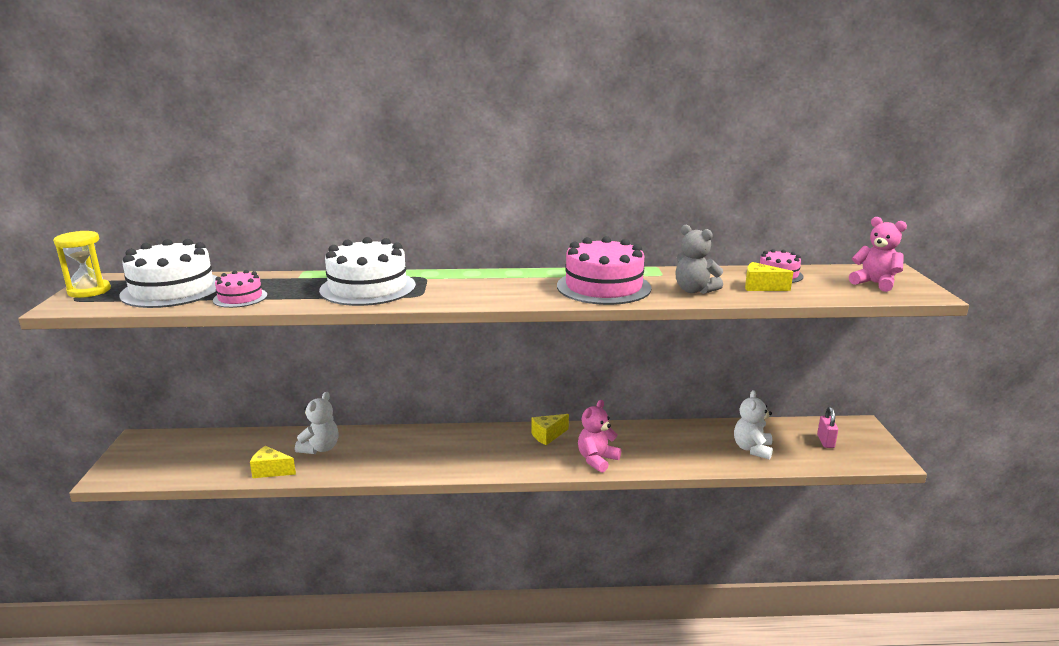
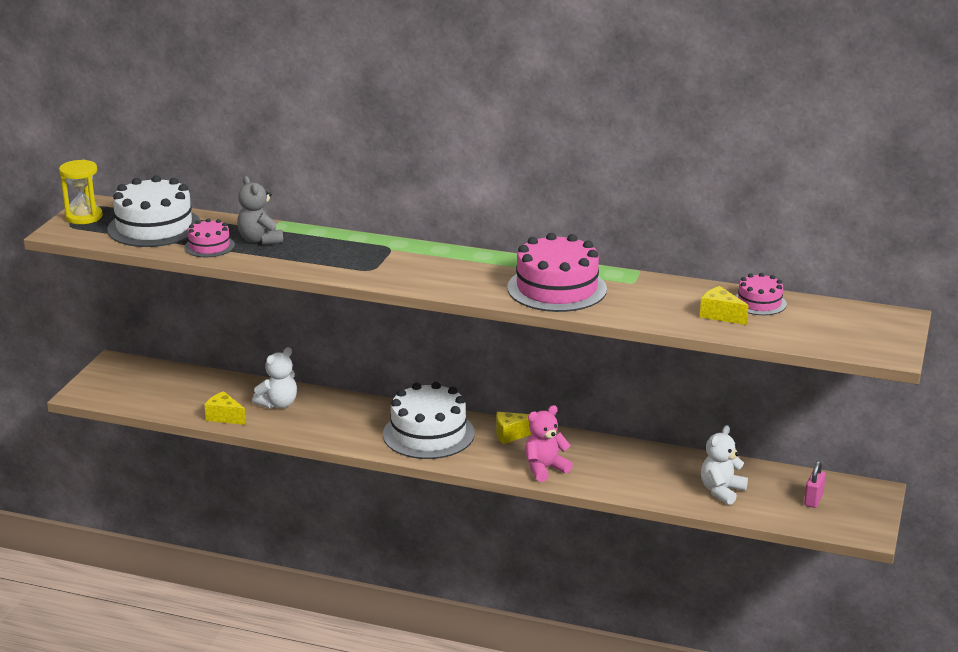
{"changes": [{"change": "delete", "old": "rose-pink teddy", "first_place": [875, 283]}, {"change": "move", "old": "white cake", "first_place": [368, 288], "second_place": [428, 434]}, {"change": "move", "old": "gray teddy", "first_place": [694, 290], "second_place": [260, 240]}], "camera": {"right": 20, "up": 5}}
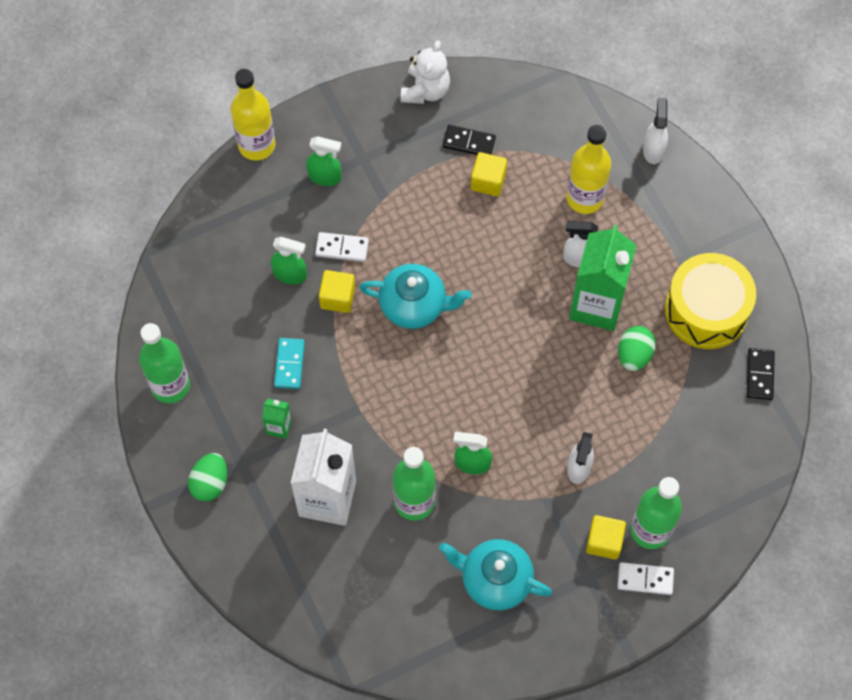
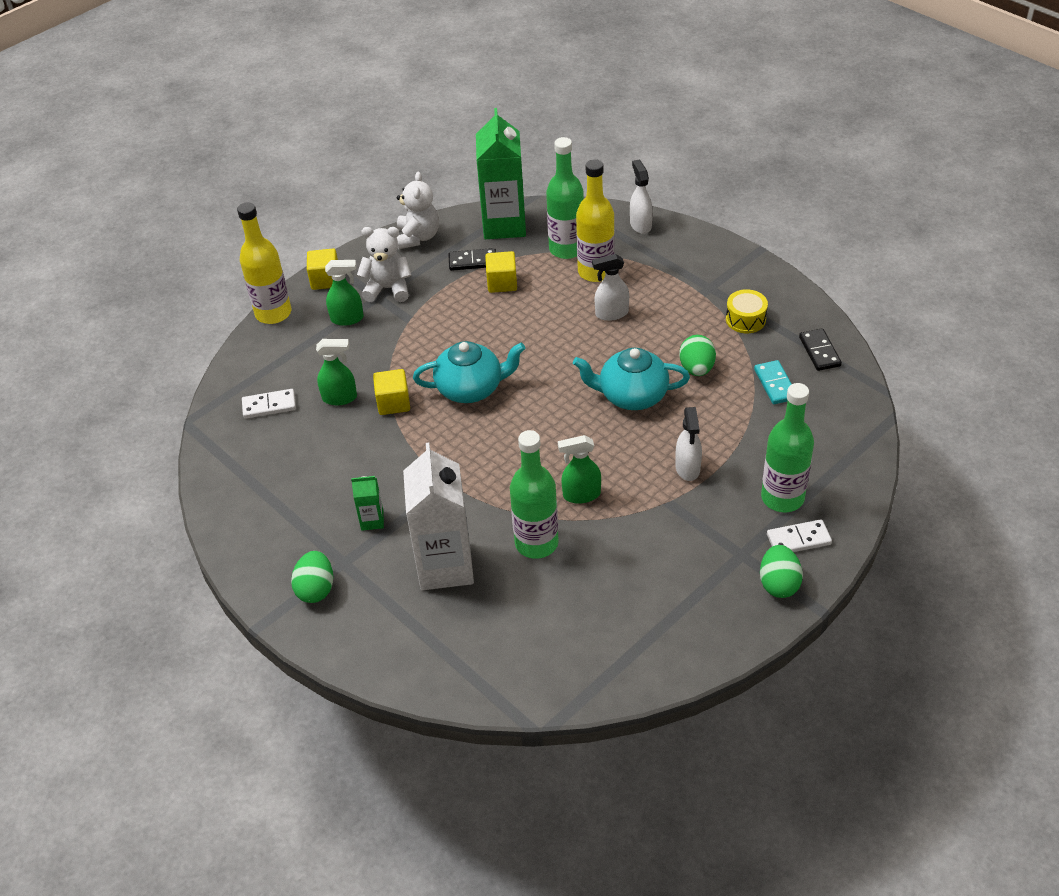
{"changes": [{"change": "insert", "new": "white teddy", "second_place": [388, 289]}, {"change": "insert", "new": "leaf-green egg shape", "second_place": [778, 584]}, {"change": "move", "old": "leaf-green flask", "first_place": [170, 385], "second_place": [566, 249]}, {"change": "move", "old": "teal domino tile", "first_place": [289, 364], "second_place": [775, 384]}, {"change": "move", "old": "white domino tile", "first_place": [342, 248], "second_place": [269, 406]}, {"change": "move", "old": "teal teapot", "first_place": [495, 580], "second_place": [631, 396]}, {"change": "move", "old": "leaf-green milk carton", "first_place": [596, 305], "second_place": [504, 225]}, {"change": "move", "old": "golden solid cube", "first_place": [604, 541], "second_place": [325, 280]}, {"change": "resize", "old": "golden snare drum", "first_place": [706, 310], "second_place": [745, 319], "factor": 0.49}], "camera": {"right": -15, "up": -20}}
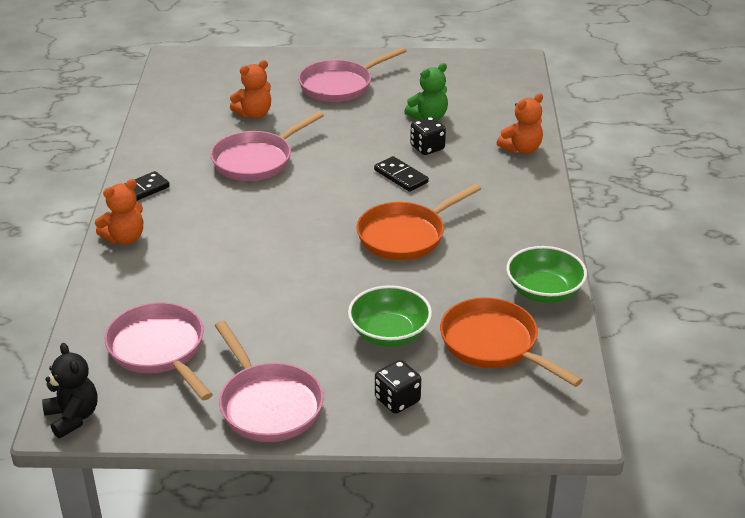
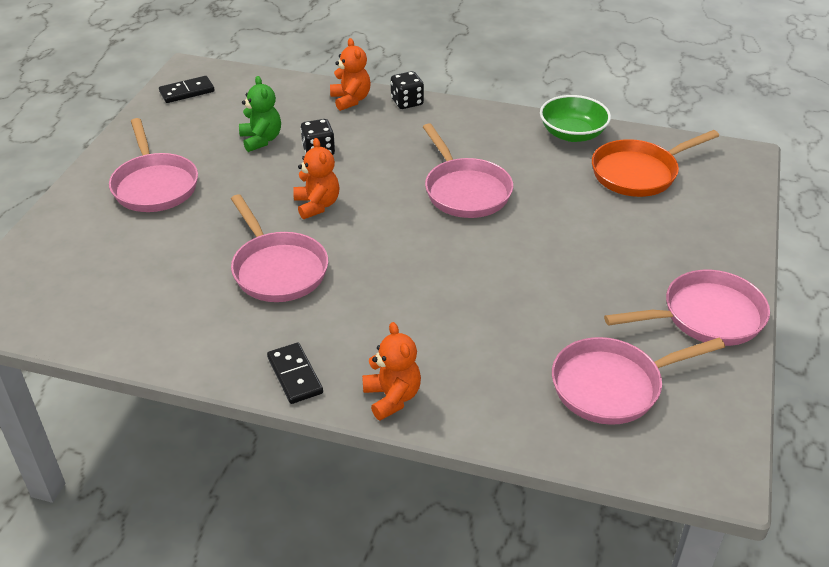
{"changes": [{"change": "delete", "old": "ebony teddy", "first_place": [73, 417]}, {"change": "delete", "old": "leaf-green bowl", "first_place": [389, 333]}, {"change": "move", "old": "bright orange teddy", "first_place": [254, 114], "second_place": [317, 205]}, {"change": "move", "old": "ebony domino tile", "first_place": [401, 176], "second_place": [187, 92]}, {"change": "move", "old": "ebony die", "first_place": [397, 400], "second_place": [407, 102]}, {"change": "recolor", "old": "bright orange skillet", "new": "rose-pink skillet", "first_place": [405, 235], "second_place": [465, 191]}], "camera": {"right": -75, "up": 5}}
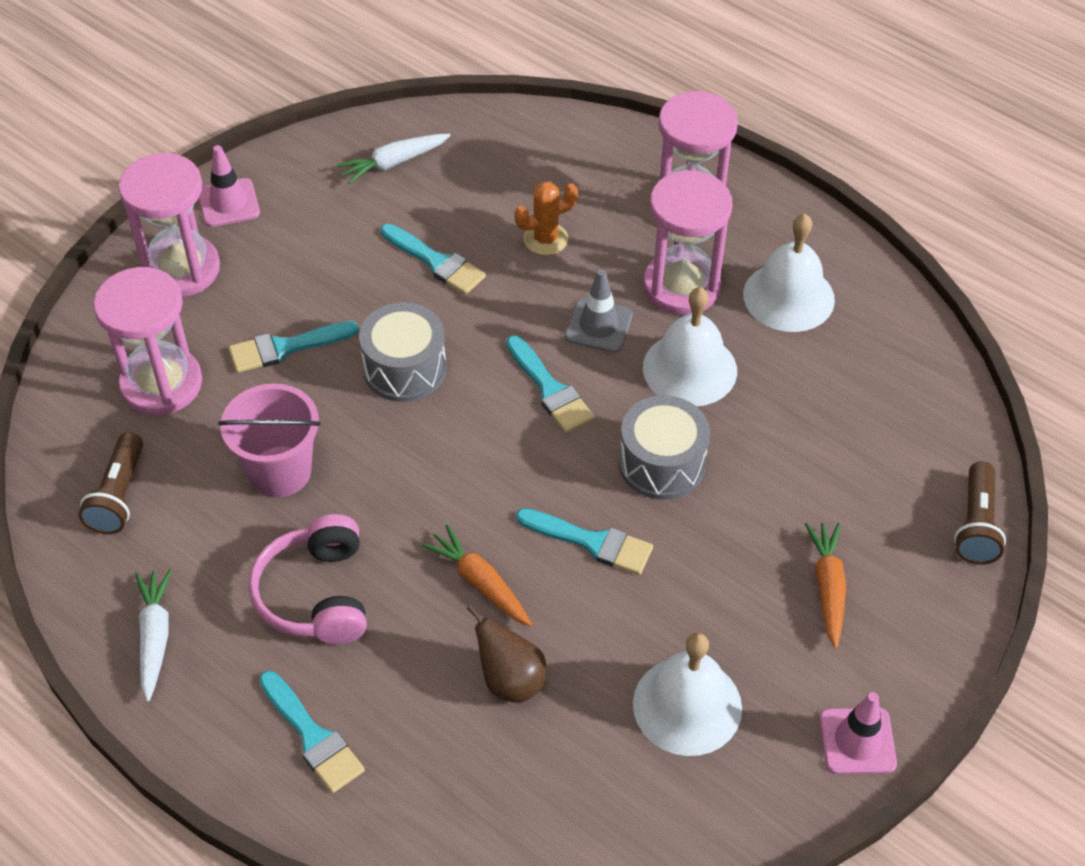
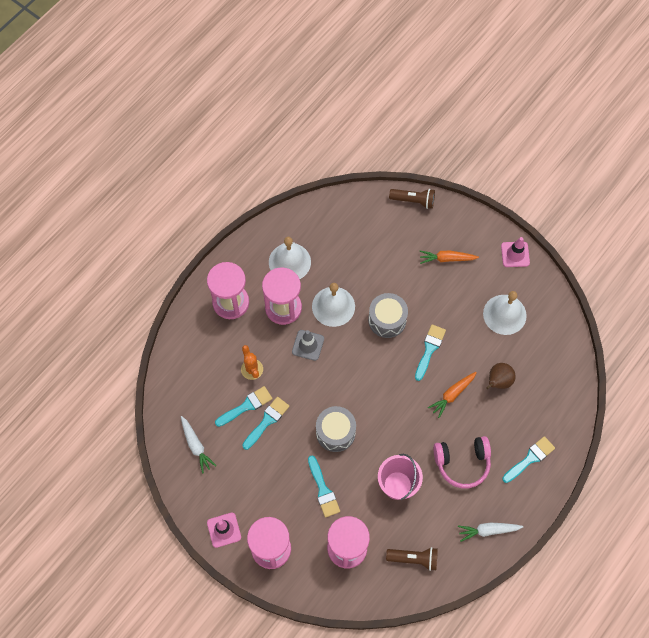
{"changes": [{"change": "move", "old": "teal paint brush", "first_place": [550, 389], "second_place": [246, 406]}], "camera": {"right": -90, "up": 15}}
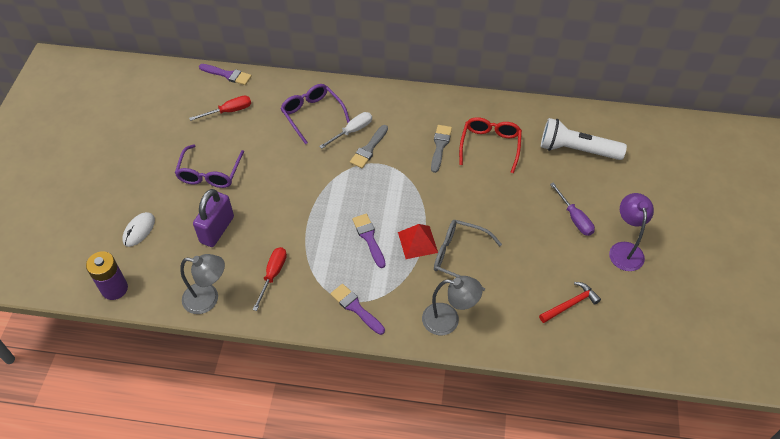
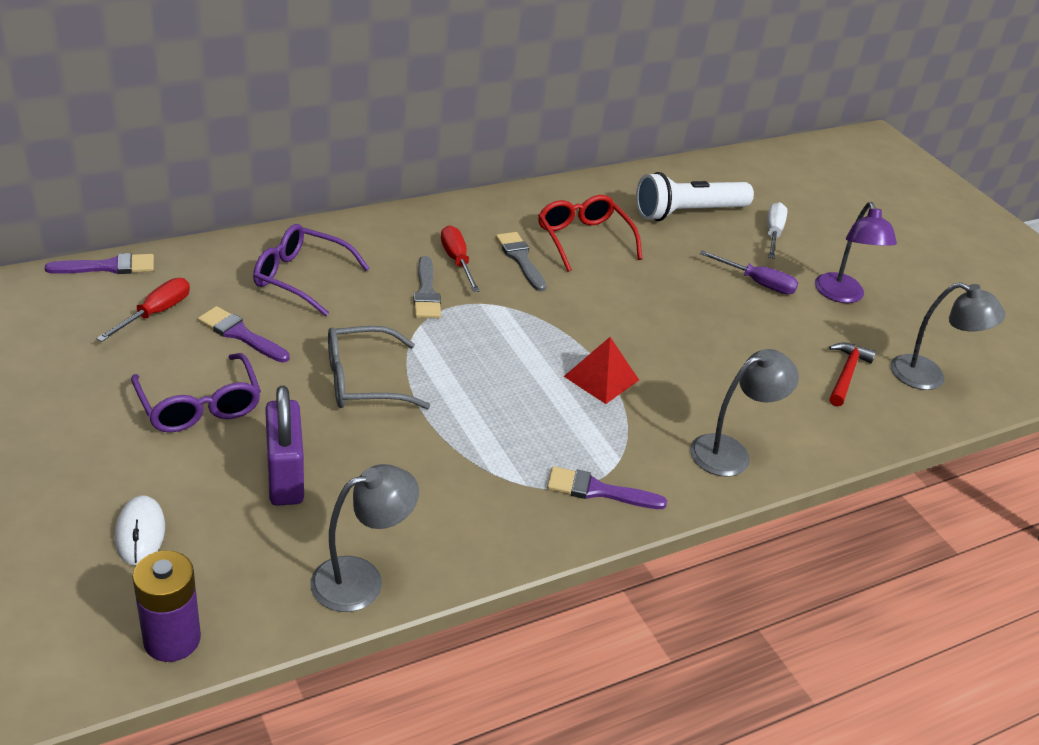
{"changes": [{"change": "insert", "new": "gray reading lamp", "second_place": [929, 376]}, {"change": "move", "old": "crimson hand screwdriver", "first_place": [273, 275], "second_place": [457, 261]}, {"change": "move", "old": "white hand screwdriver", "first_place": [352, 131], "second_place": [773, 233]}, {"change": "move", "old": "royal purple paint brush", "first_place": [369, 238], "second_place": [241, 334]}, {"change": "move", "old": "gray eyeglasses", "first_place": [460, 257], "second_place": [364, 381]}, {"change": "rotate", "old": "royal purple reading lamp", "first_place": [625, 249], "second_place": [842, 295], "degrees": -150}], "camera": {"right": -40, "up": -15}}
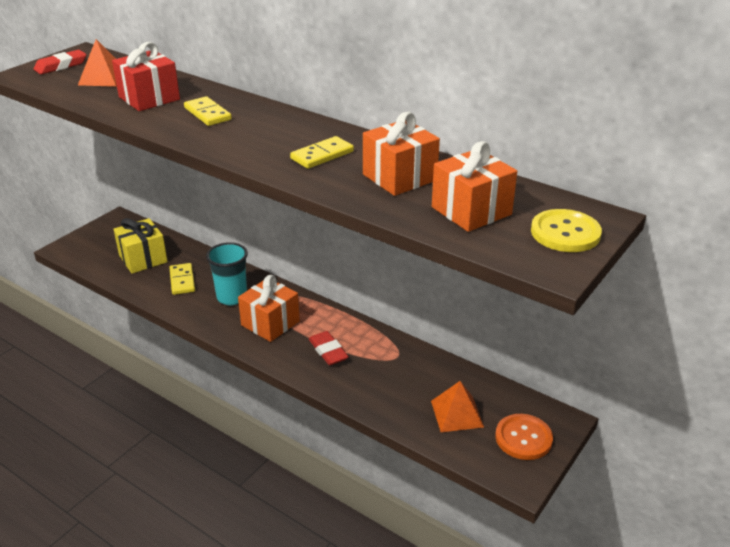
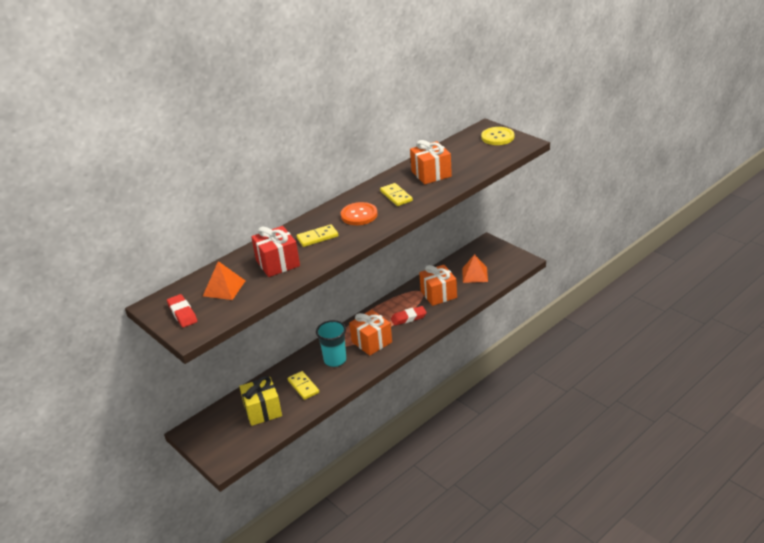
{"changes": [{"change": "move", "old": "bright orange present", "first_place": [471, 211], "second_place": [438, 294]}, {"change": "move", "old": "bright orange sewing button", "first_place": [523, 438], "second_place": [359, 215]}, {"change": "rotate", "old": "golden domino tile", "first_place": [182, 280], "second_place": [303, 386], "degrees": 60}], "camera": {"right": -75, "up": 0}}
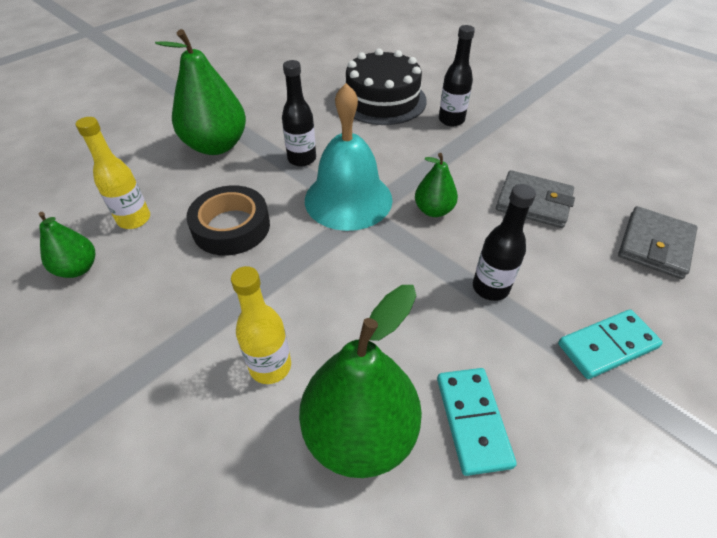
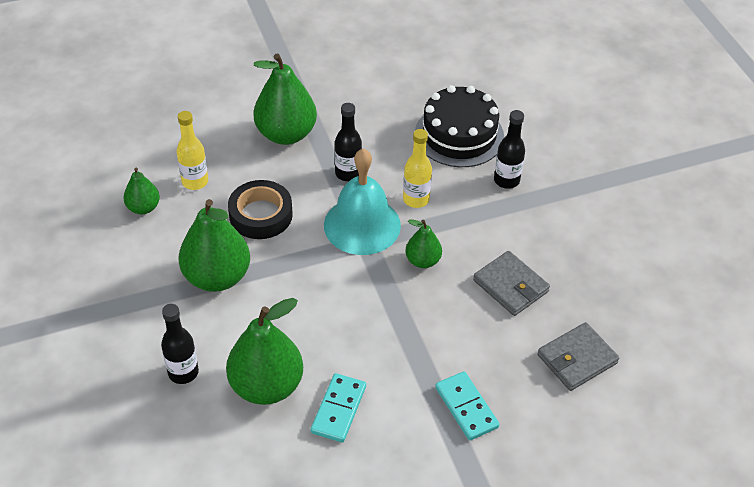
{"changes": [{"change": "insert", "new": "leaf-green toy pear", "second_place": [217, 277]}, {"change": "move", "old": "golden flask", "first_place": [270, 366], "second_place": [416, 199]}, {"change": "move", "old": "ebony flask", "first_place": [490, 288], "second_place": [183, 372]}, {"change": "rotate", "old": "teal domino tile", "first_place": [607, 345], "second_place": [466, 407], "degrees": 60}], "camera": {"right": 25, "up": 0}}
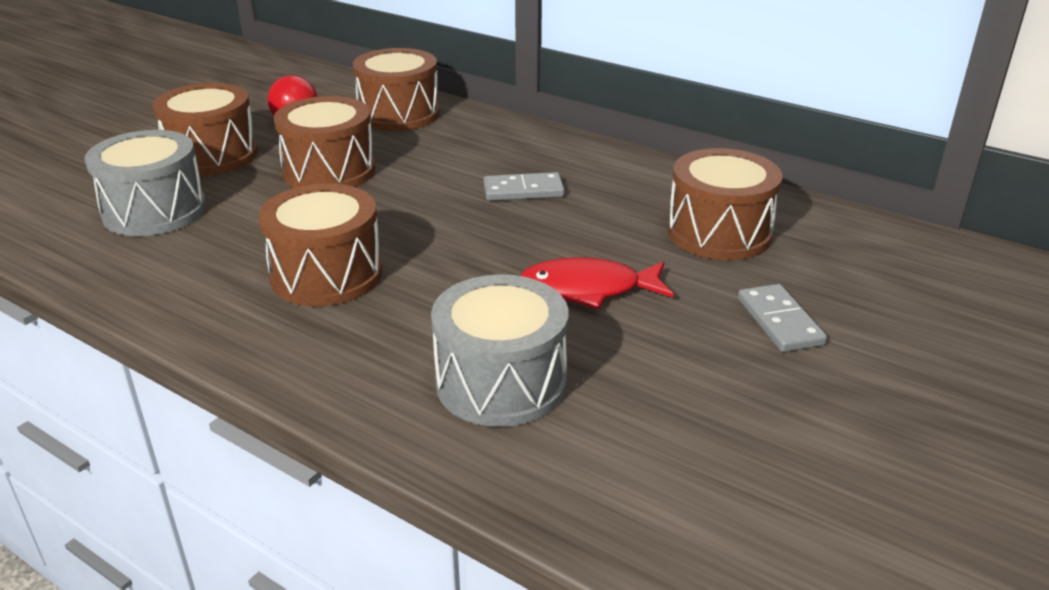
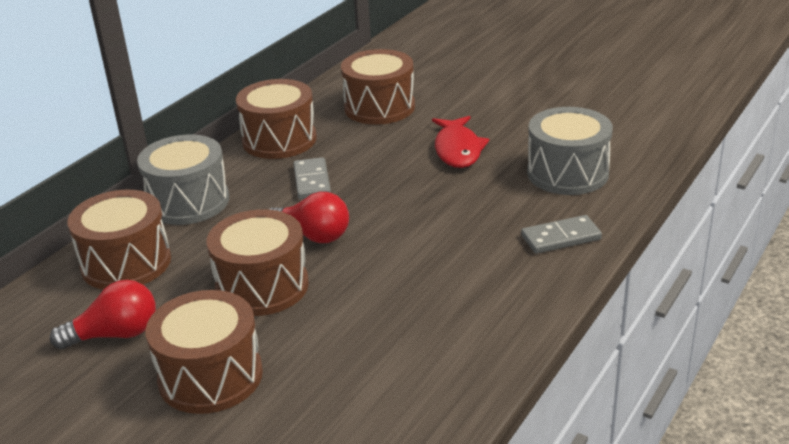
{"changes": [{"change": "insert", "new": "crimson bulb", "second_place": [313, 235]}, {"change": "move", "old": "gray snare drum", "first_place": [154, 211], "second_place": [188, 202]}, {"change": "move", "old": "dark brown snare drum", "first_place": [326, 275], "second_place": [279, 140]}, {"change": "move", "old": "gray domino tile", "first_place": [779, 321], "second_place": [561, 238]}], "camera": {"right": -90, "up": 0}}
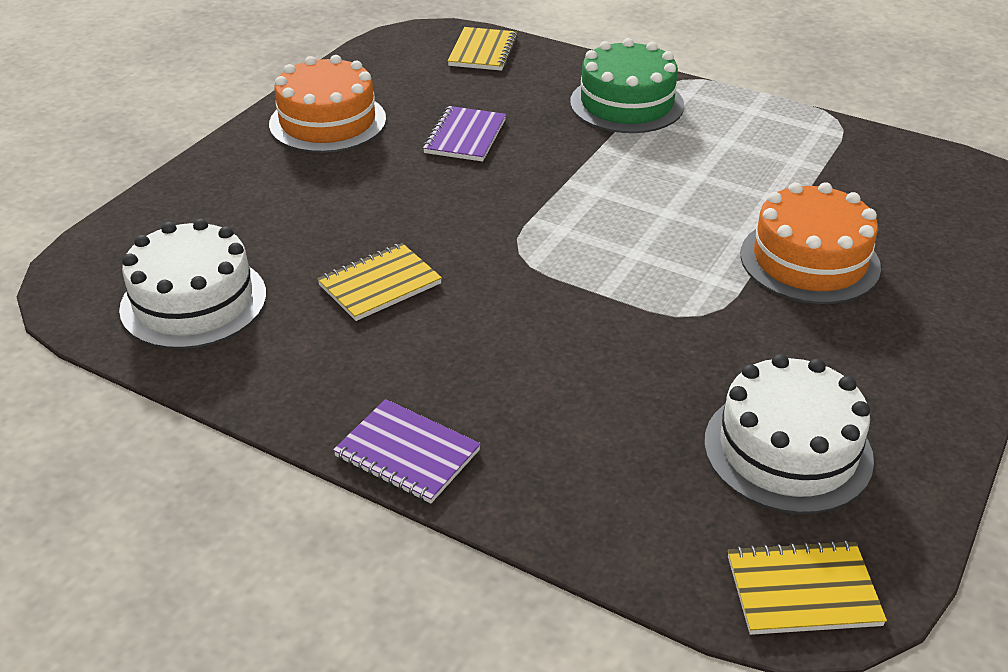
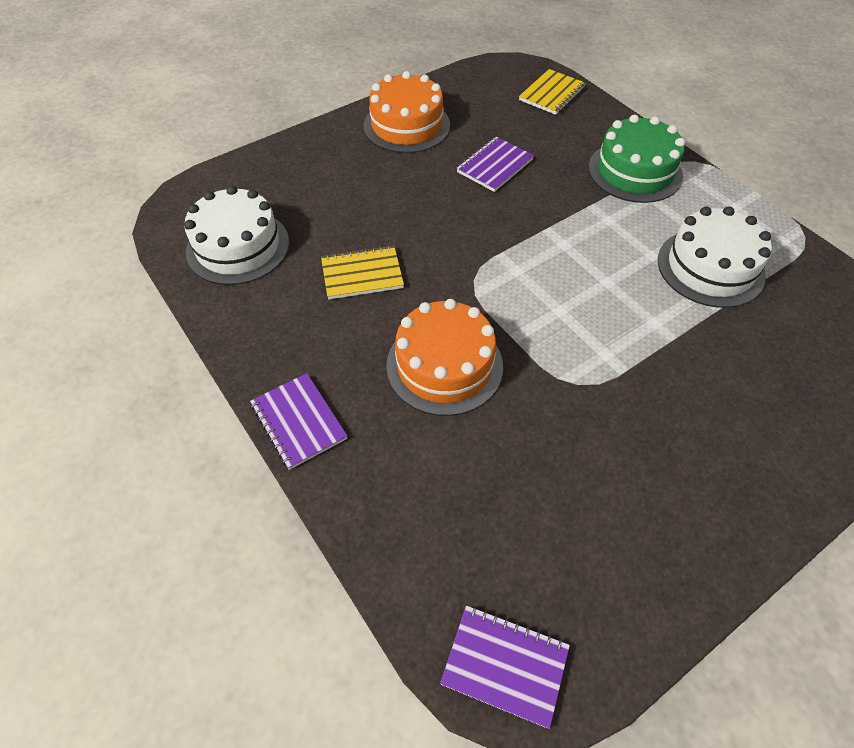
{"changes": [{"change": "move", "old": "white cake", "first_place": [787, 450], "second_place": [710, 267]}, {"change": "move", "old": "bright orange cake", "first_place": [809, 260], "second_place": [444, 365]}, {"change": "recolor", "old": "golden exercise book", "new": "royal purple exercise book", "first_place": [803, 591], "second_place": [505, 665]}], "camera": {"right": 25, "up": 15}}
